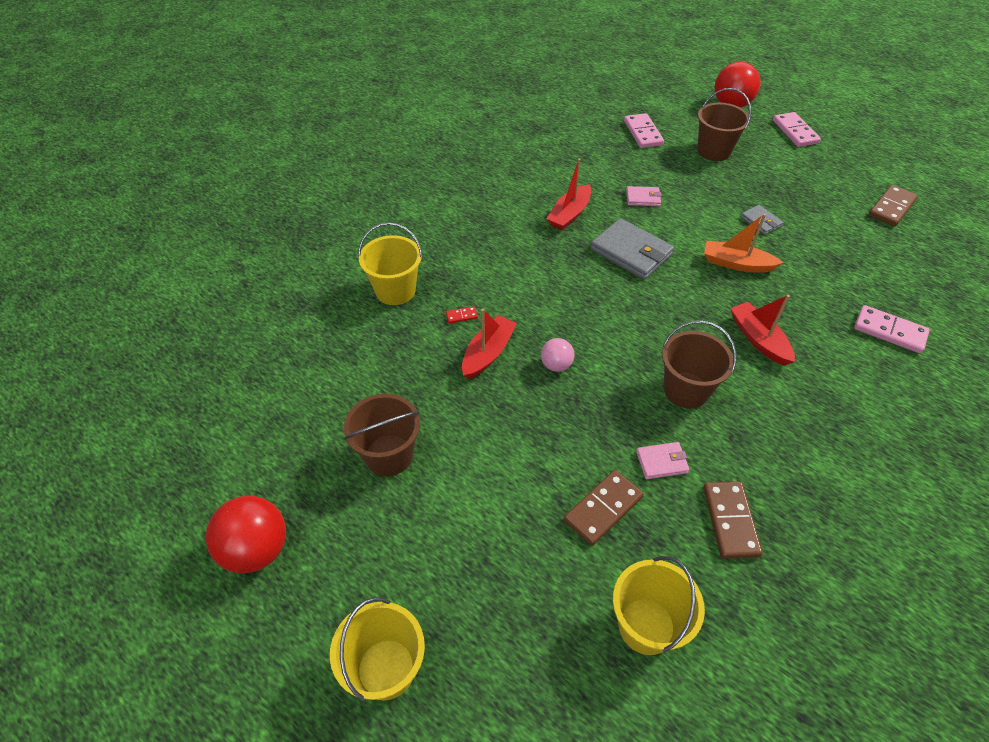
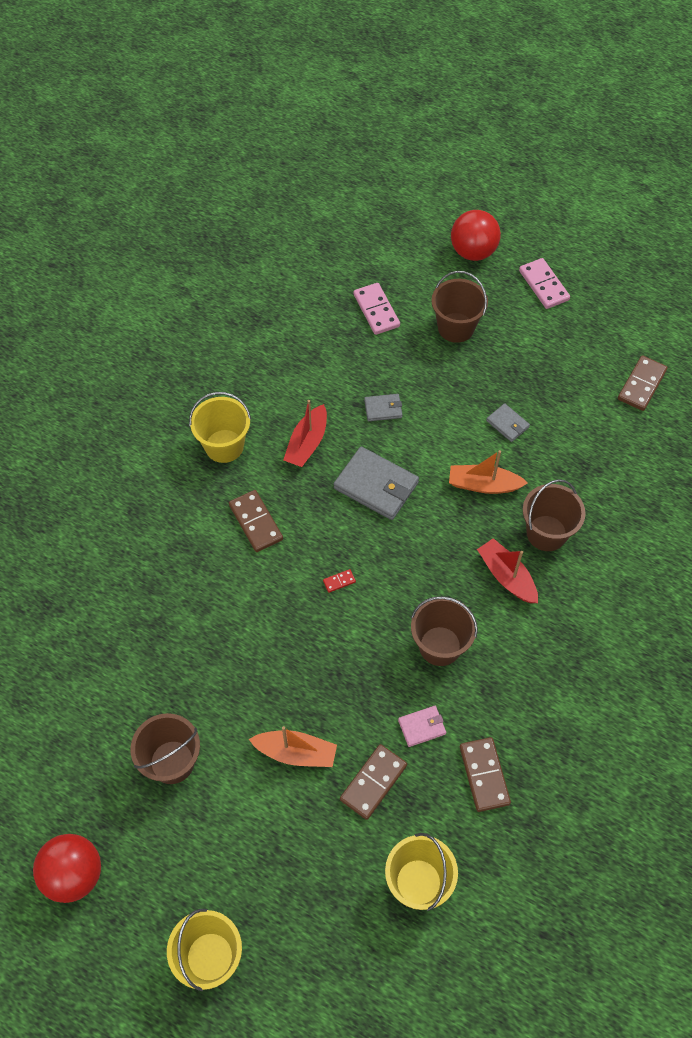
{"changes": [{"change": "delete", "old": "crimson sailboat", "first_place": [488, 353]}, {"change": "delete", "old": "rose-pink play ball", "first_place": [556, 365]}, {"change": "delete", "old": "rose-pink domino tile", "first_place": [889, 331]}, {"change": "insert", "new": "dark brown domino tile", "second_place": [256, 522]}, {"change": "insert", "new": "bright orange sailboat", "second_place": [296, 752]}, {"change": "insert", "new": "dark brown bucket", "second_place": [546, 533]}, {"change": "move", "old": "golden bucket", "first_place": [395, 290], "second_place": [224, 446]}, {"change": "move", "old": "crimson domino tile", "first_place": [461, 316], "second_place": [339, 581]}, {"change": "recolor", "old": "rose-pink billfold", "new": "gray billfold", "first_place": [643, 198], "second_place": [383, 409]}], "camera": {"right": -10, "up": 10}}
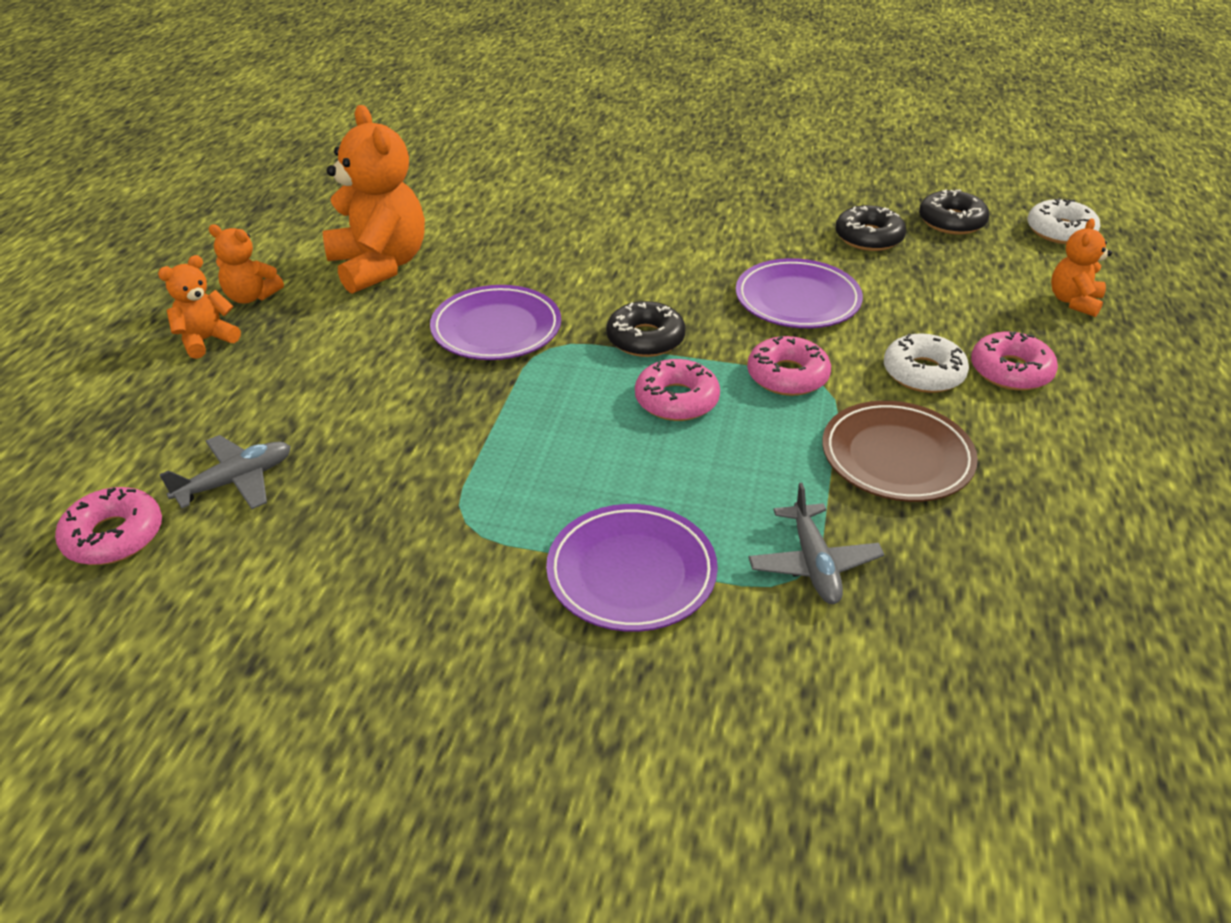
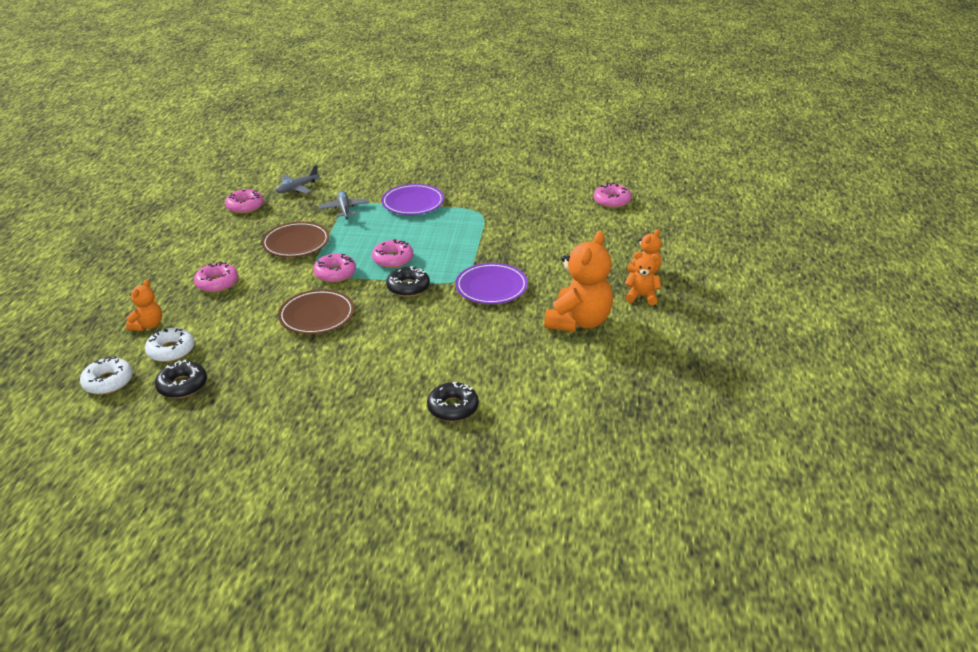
{"changes": [{"change": "insert", "new": "rose-pink donut", "second_place": [245, 206]}, {"change": "move", "old": "gray plane", "first_place": [236, 481], "second_place": [297, 188]}, {"change": "move", "old": "ebony donut", "first_place": [868, 237], "second_place": [453, 407]}, {"change": "move", "old": "white donut", "first_place": [923, 373], "second_place": [171, 350]}, {"change": "recolor", "old": "royal purple dinner plate", "new": "dark brown dinner plate", "first_place": [797, 300], "second_place": [317, 315]}, {"change": "rotate", "old": "bright orange teddy", "first_place": [379, 266], "second_place": [578, 321], "degrees": -120}], "camera": {"right": 175, "up": -5}}
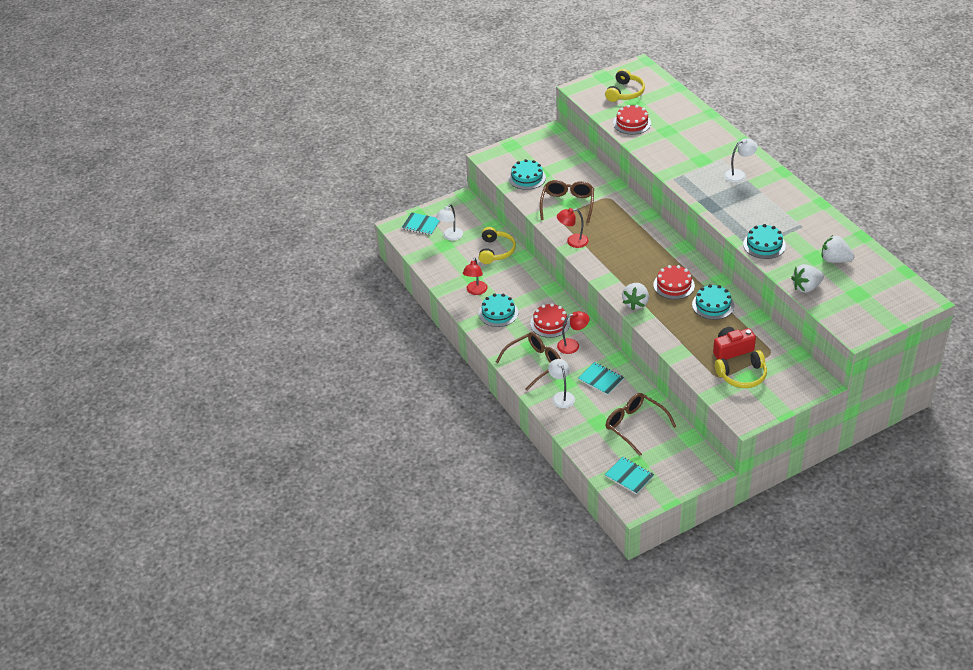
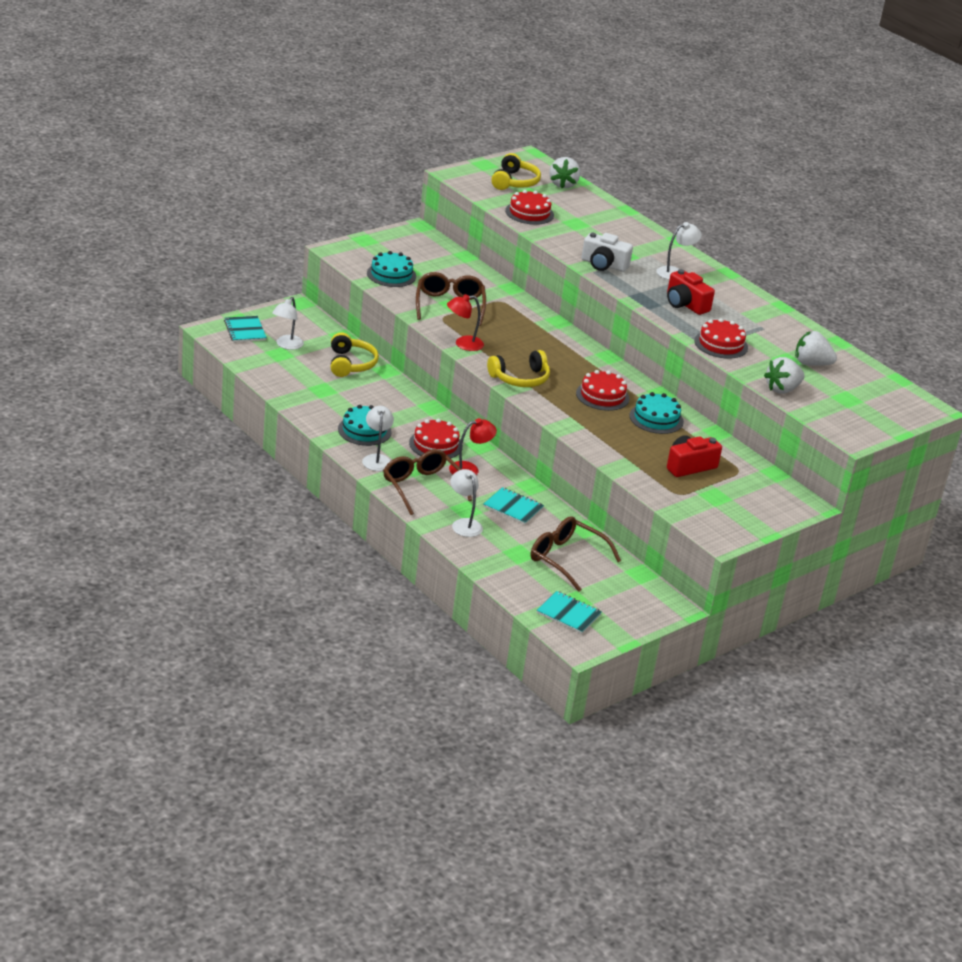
{"changes": [{"change": "delete", "old": "crimson reading lamp", "first_place": [475, 291]}, {"change": "insert", "new": "white reading lamp", "second_place": [376, 459]}, {"change": "insert", "new": "white photo camera", "second_place": [604, 265]}, {"change": "insert", "new": "crimson photo camera", "second_place": [685, 304]}, {"change": "move", "old": "white berry", "first_place": [635, 303], "second_place": [563, 184]}, {"change": "move", "old": "golden headphones", "first_place": [742, 376], "second_place": [520, 378]}, {"change": "recolor", "old": "teal cake", "new": "crimson cake", "first_place": [764, 245], "second_place": [721, 344]}, {"change": "rotate", "old": "teal exercise book", "first_place": [421, 225], "second_place": [245, 330], "degrees": 60}, {"change": "rotate", "old": "dark brown eyeglasses", "first_place": [534, 363], "second_place": [422, 487], "degrees": -75}], "camera": {"right": -15, "up": -10}}
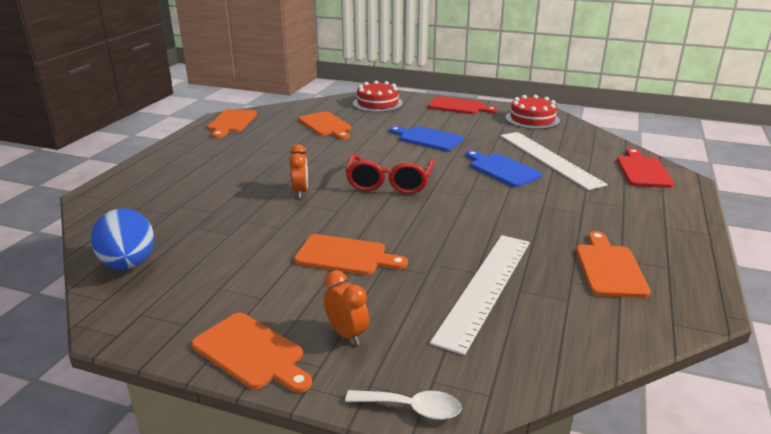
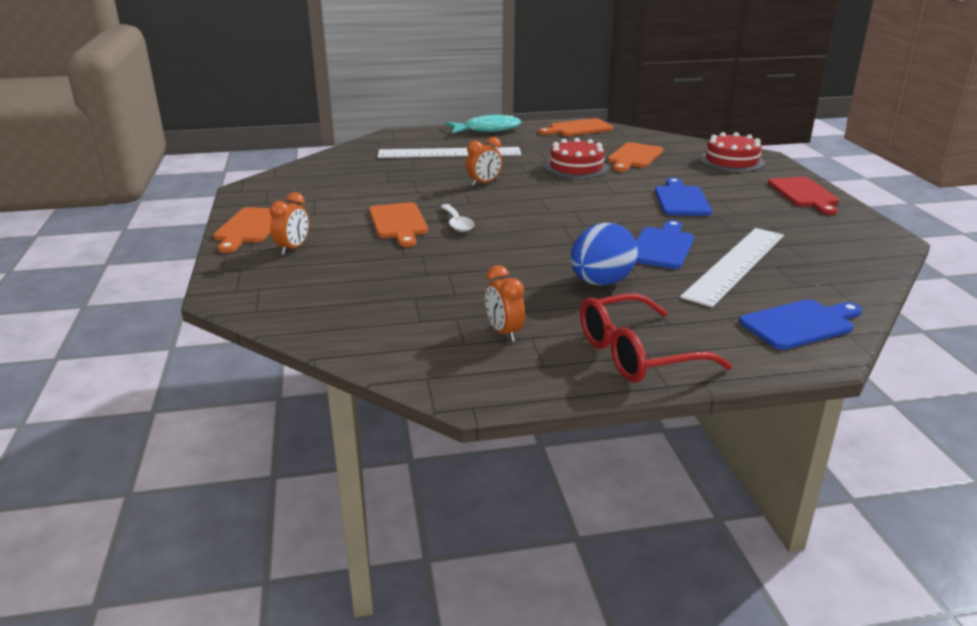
{"changes": [{"change": "insert", "new": "teal fish figure", "second_place": [488, 130]}, {"change": "move", "old": "cobalt egg shape", "first_place": [129, 264], "second_place": [601, 282]}, {"change": "move", "old": "crimson eyeglasses", "first_place": [389, 183], "second_place": [636, 354]}, {"change": "move", "old": "white teaspoon", "first_place": [412, 408], "second_place": [457, 223]}, {"change": "move", "old": "white ruler", "first_place": [485, 288], "second_place": [449, 153]}, {"change": "move", "old": "crimson cake", "first_place": [532, 119], "second_place": [576, 167]}, {"change": "replace", "old": "bright orange bread board", "new": "bright orange alarm clock", "first_place": [609, 268], "second_place": [504, 332]}, {"change": "recolor", "old": "crimson bread board", "new": "cobalt bread board", "first_place": [642, 170], "second_place": [800, 324]}], "camera": {"right": 60, "up": 0}}
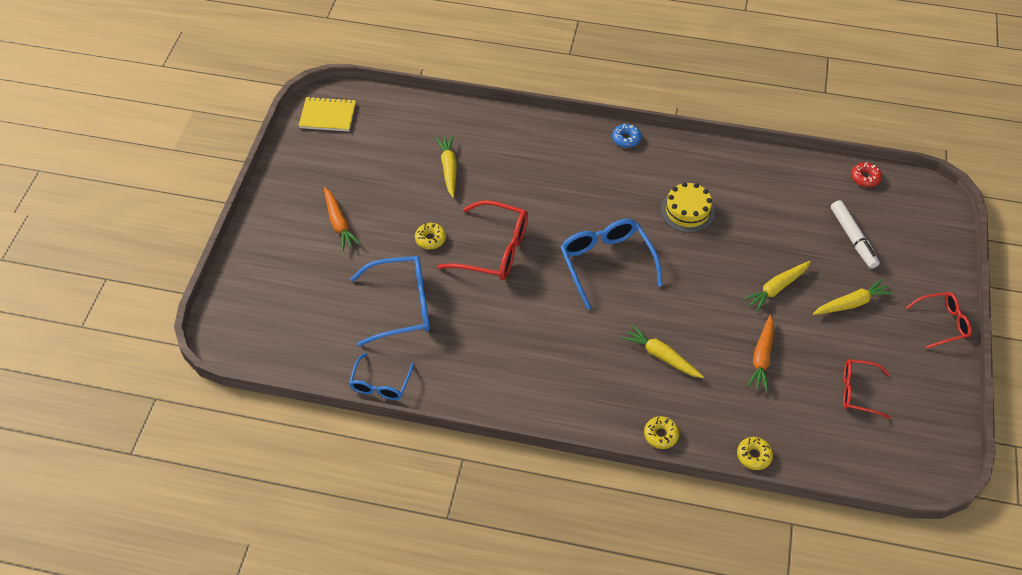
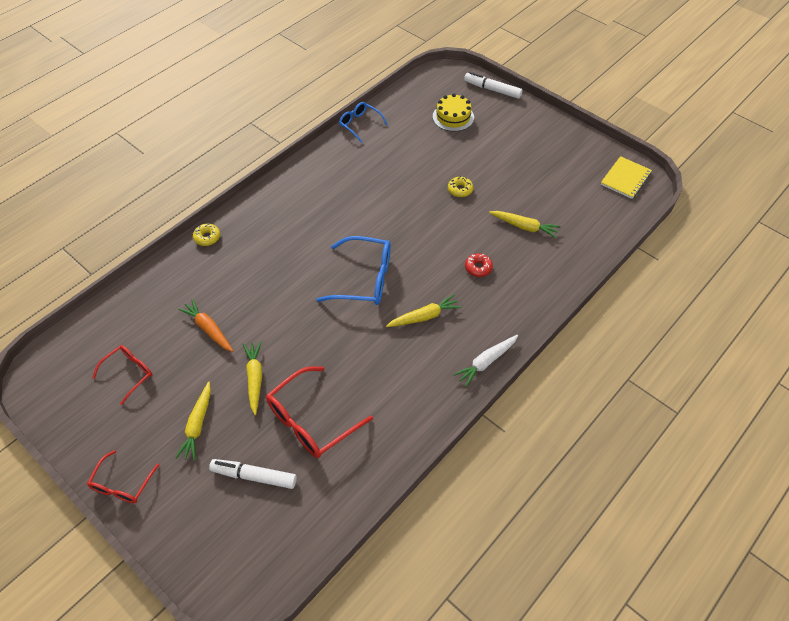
{"changes": [{"change": "delete", "old": "bright orange toy carrot", "first_place": [339, 223]}, {"change": "delete", "old": "cobalt eyeglasses", "first_place": [402, 306]}, {"change": "delete", "old": "golden donut", "first_place": [754, 456]}, {"change": "insert", "new": "white felt pen", "second_place": [492, 89]}, {"change": "move", "old": "crimson eyeglasses", "first_place": [494, 250], "second_place": [311, 421]}, {"change": "move", "old": "golden toy carrot", "first_place": [661, 356], "second_place": [424, 316]}, {"change": "move", "old": "golden cake", "first_place": [687, 211], "second_place": [453, 117]}, {"change": "move", "old": "crimson donut", "first_place": [865, 178], "second_place": [478, 268]}, {"change": "replace", "old": "cobalt donut", "new": "white toy carrot", "first_place": [626, 139], "second_place": [486, 362]}], "camera": {"right": 120, "up": 0}}
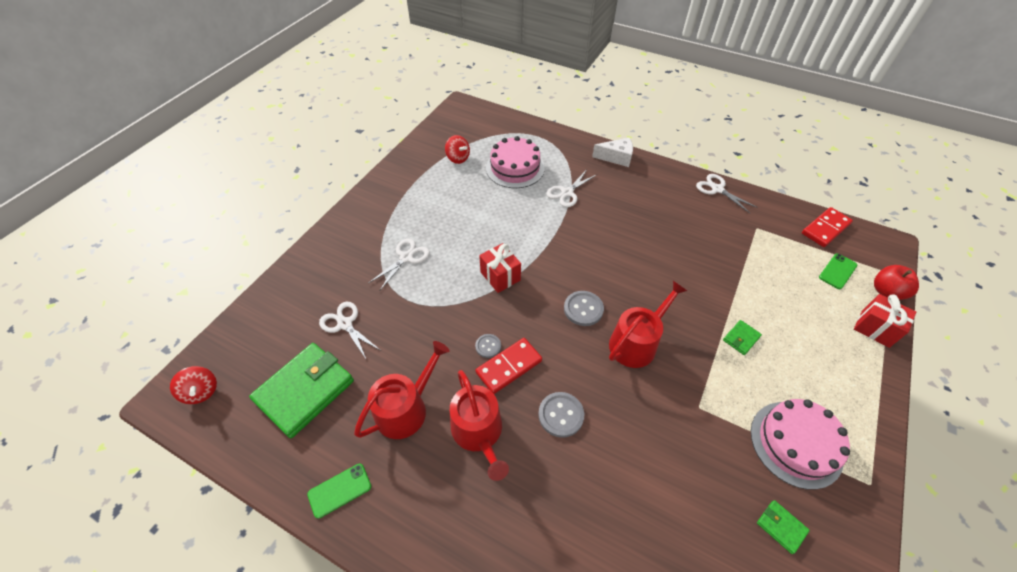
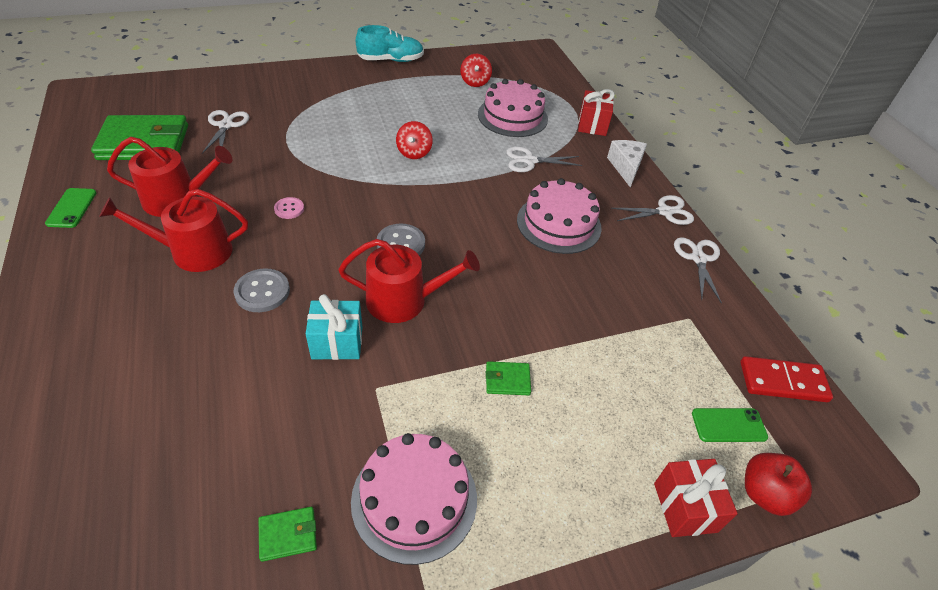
{"changes": [{"change": "delete", "old": "crimson domino tile", "first_place": [509, 367]}, {"change": "insert", "new": "teal present", "second_place": [337, 342]}, {"change": "insert", "new": "teal sneaker", "second_place": [391, 60]}, {"change": "insert", "new": "rose-pink cake", "second_place": [559, 223]}, {"change": "move", "old": "crimson whirligig", "first_place": [201, 391], "second_place": [414, 153]}, {"change": "move", "old": "white shears", "first_place": [406, 257], "second_place": [665, 212]}, {"change": "move", "old": "crimson present", "first_place": [500, 276], "second_place": [592, 125]}, {"change": "recolor", "old": "gray sewing button", "new": "rose-pink sewing button", "first_place": [488, 346], "second_place": [289, 209]}, {"change": "rotate", "old": "leaf-green smartphone", "first_place": [339, 490], "second_place": [72, 208], "degrees": 75}, {"change": "rotate", "old": "crimson watering can", "first_place": [479, 432], "second_place": [194, 251], "degrees": 60}, {"change": "rotate", "old": "white cheese", "first_place": [616, 157], "second_place": [626, 167], "degrees": -135}, {"change": "rotate", "old": "leaf-green billfold", "first_place": [781, 527], "second_place": [288, 535], "degrees": 75}], "camera": {"right": 40, "up": -5}}
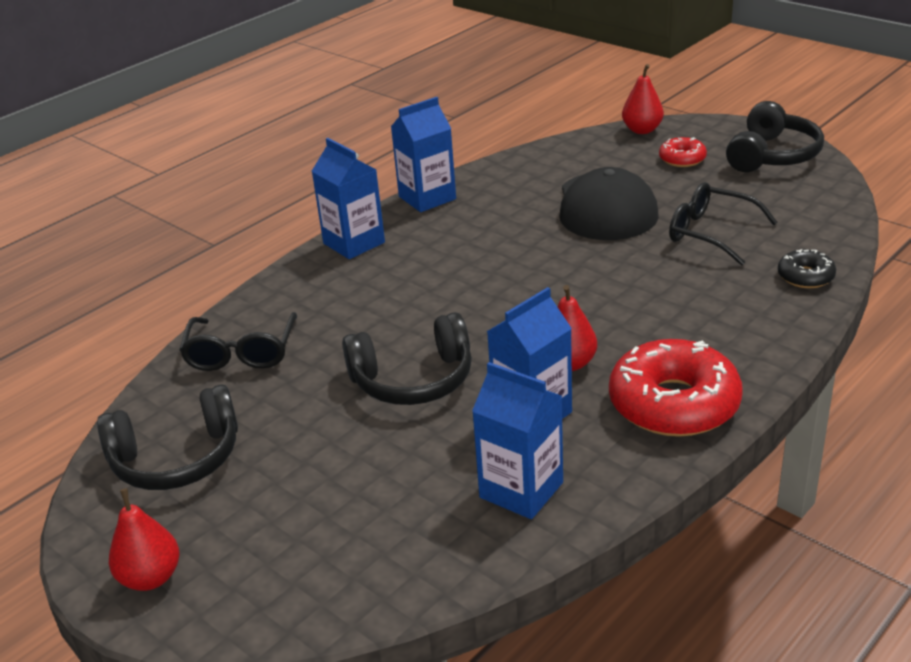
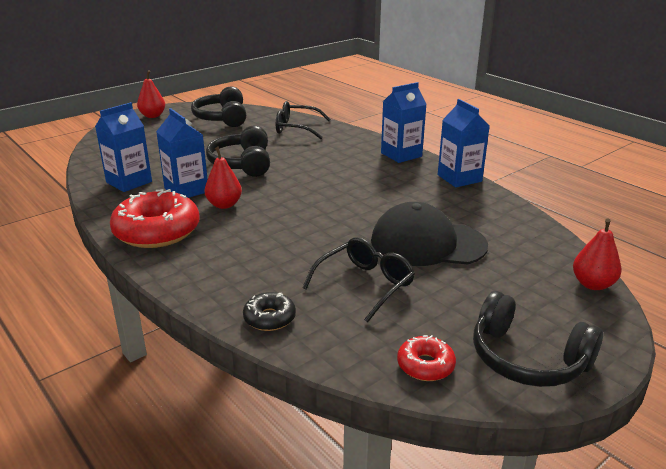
{"changes": [{"change": "move", "old": "crimson donut", "first_place": [682, 159], "second_place": [425, 365]}], "camera": {"right": 95, "up": -5}}
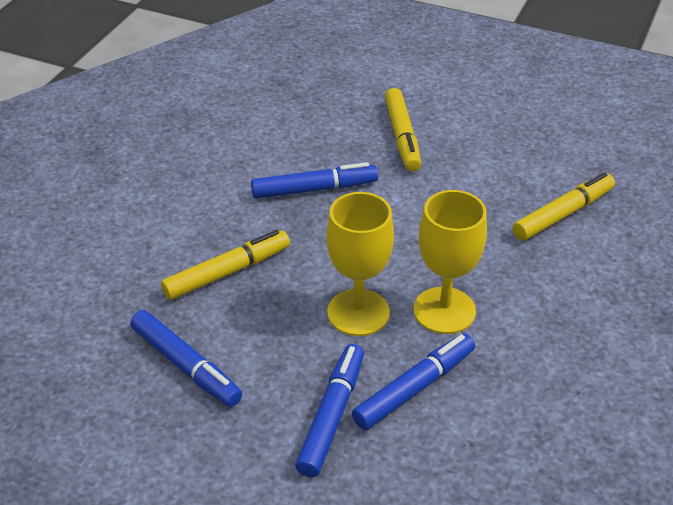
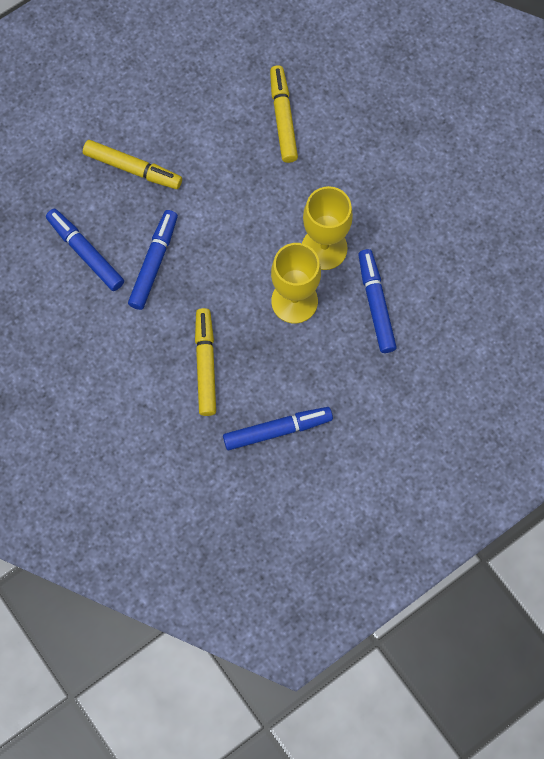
{"changes": [{"change": "move", "old": "cobalt felt pen", "first_place": [331, 416], "second_place": [85, 253]}], "camera": {"right": -60, "up": 30}}
